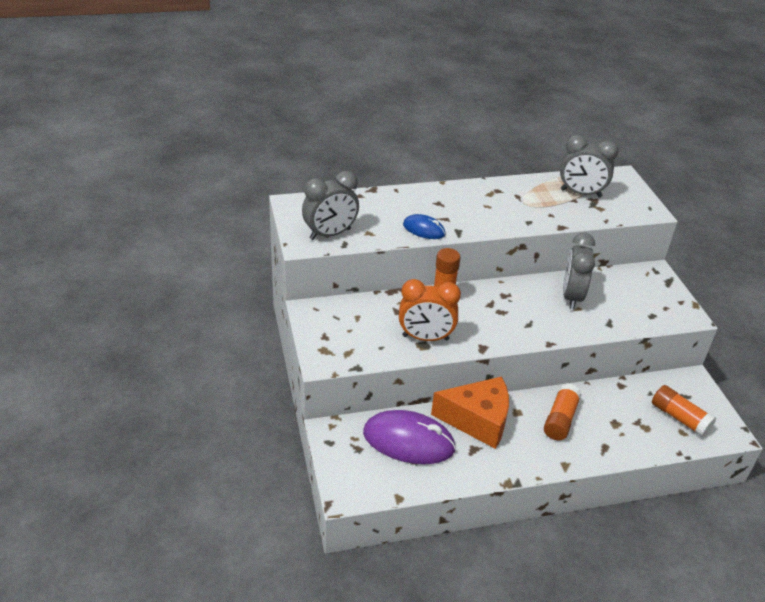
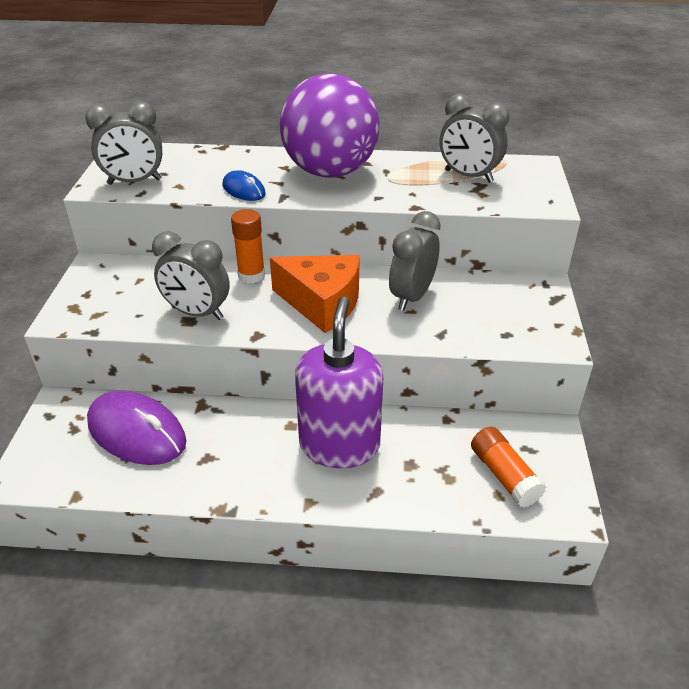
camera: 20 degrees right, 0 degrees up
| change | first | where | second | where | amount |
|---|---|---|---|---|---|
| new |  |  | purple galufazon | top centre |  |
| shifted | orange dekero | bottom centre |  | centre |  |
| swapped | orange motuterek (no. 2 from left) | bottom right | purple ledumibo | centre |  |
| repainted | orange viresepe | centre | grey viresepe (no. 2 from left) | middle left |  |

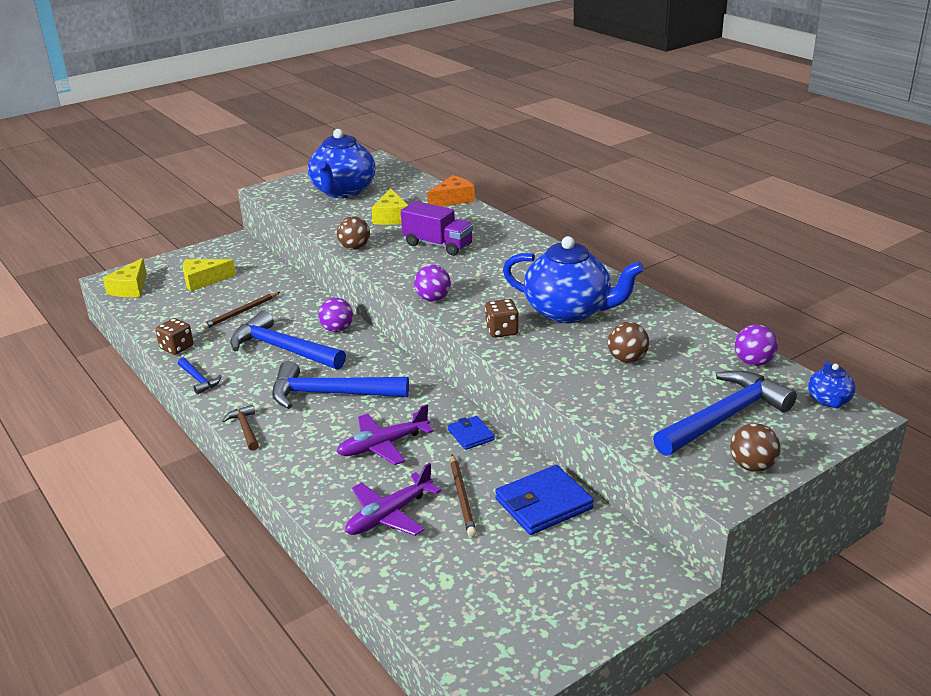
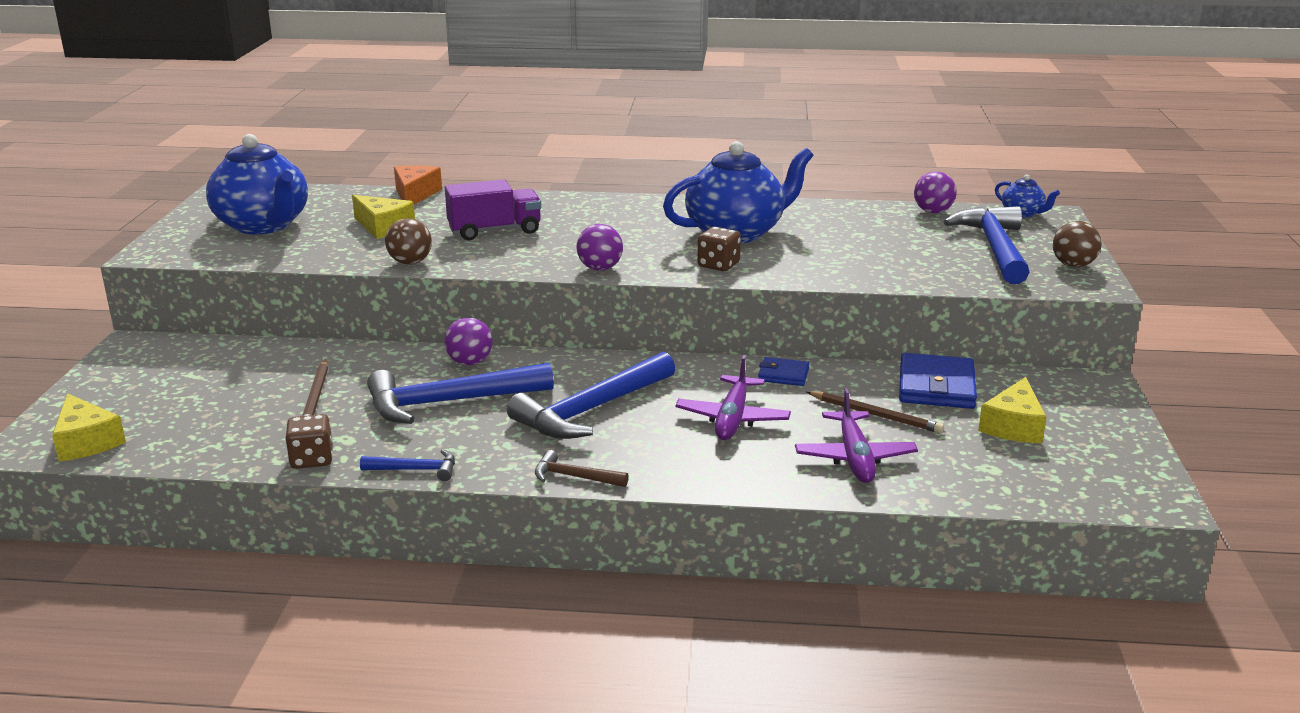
camera: 50 degrees left, 5 degrees down
| change | first | where | second | where | amount |
|---|---|---|---|---|---|
| gone | brown galufazon (no. 2 from left) | middle right |  |  |  |
| shifted | yellow dekero (no. 2 from left in the first image) | middle left | yellow dekero (no. 3 from left) | middle right |  |

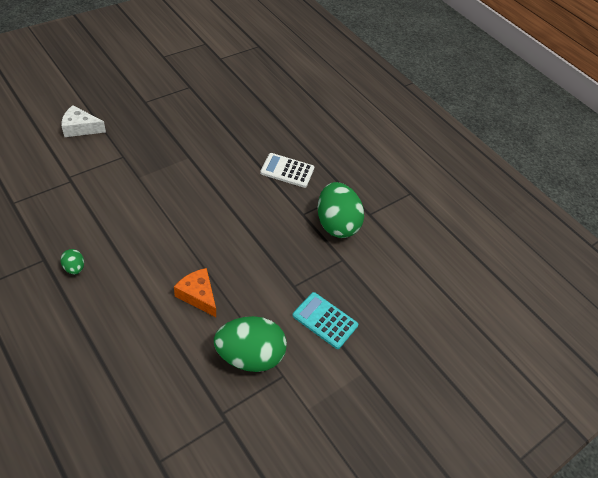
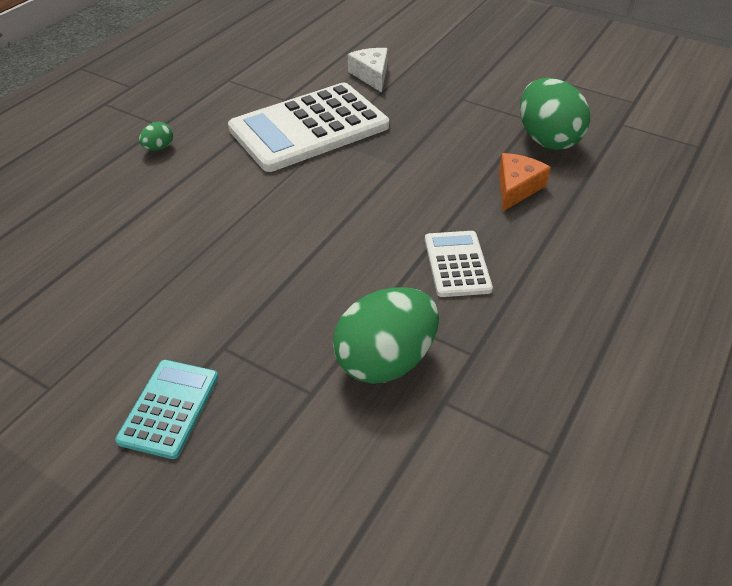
camera: 75 degrees right, 5 degrees down
| change | first | where | second | where | amount |
|---|---|---|---|---|---|
| new |  |  | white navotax (no. 1 from left) | top centre |  |
| shifted | orange dekero | middle left |  | top right |  |
| shifted | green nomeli (no. 2 from left in the first image) | bottom centre | green nomeli (no. 3 from left) | top right |  |

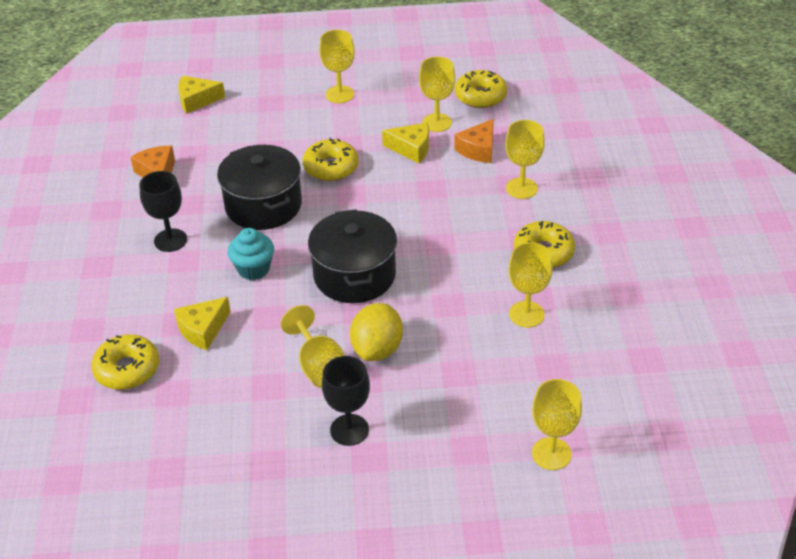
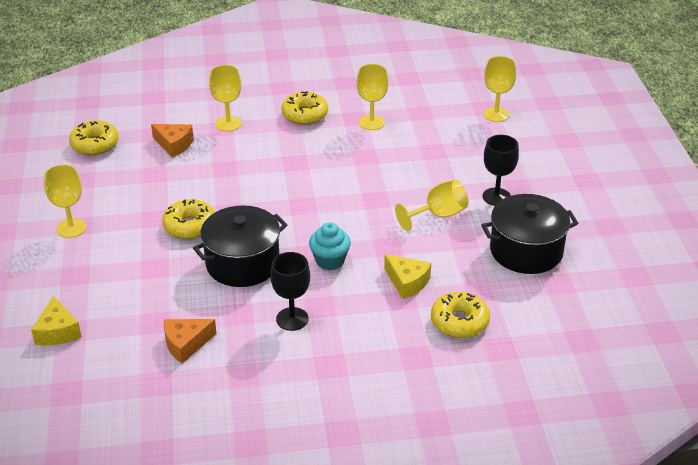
camera: 95 degrees left, 5 degrees down
| change | first | where | second | where | amount |
|---|---|---|---|---|---|
| gone | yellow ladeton | centre |  |  |  |
| gone | yellow dekero (no. 3 from left) | top centre |  |  |  |
| gone | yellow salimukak (no. 3 from left) | top centre |  |  |  |
| shifted | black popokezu (no. 2 from left) | centre |  | middle right |  |

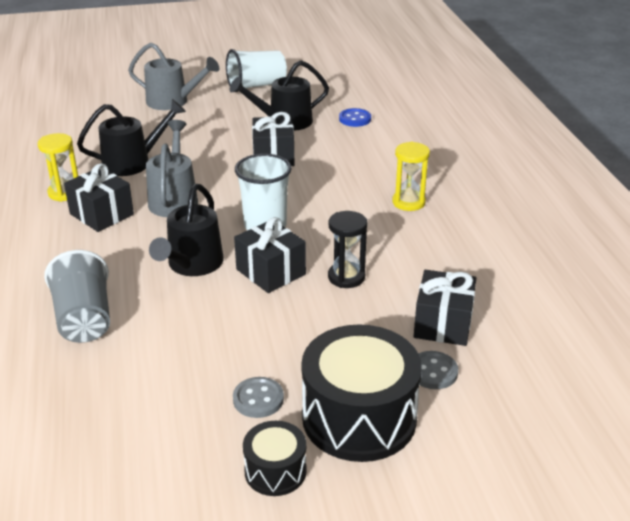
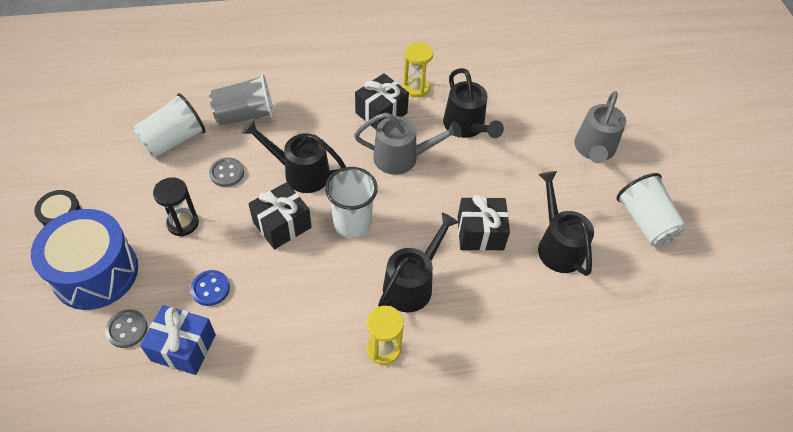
camera: 90 degrees right, 20 degrees up
| change | first | where | second | where | amount |
|---|---|---|---|---|---|
| new |  |  | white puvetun (no. 1 from left) | top left |  |
| new |  |  | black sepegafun (no. 2 from left) | centre |  |
| shifted | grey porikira (no. 1 from left in the first image) | bottom centre | grey porikira (no. 2 from left) | middle left |  |
| shifted | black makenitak | centre |  | middle left |  |
| shifted | blue porikira | top centre |  | bottom left |  |
| repainted | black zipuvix (no. 2 from left) | bottom centre | blue zipuvix | middle left |  |
| repainted | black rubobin (no. 4 from left) | middle right | blue rubobin | bottom left |  |

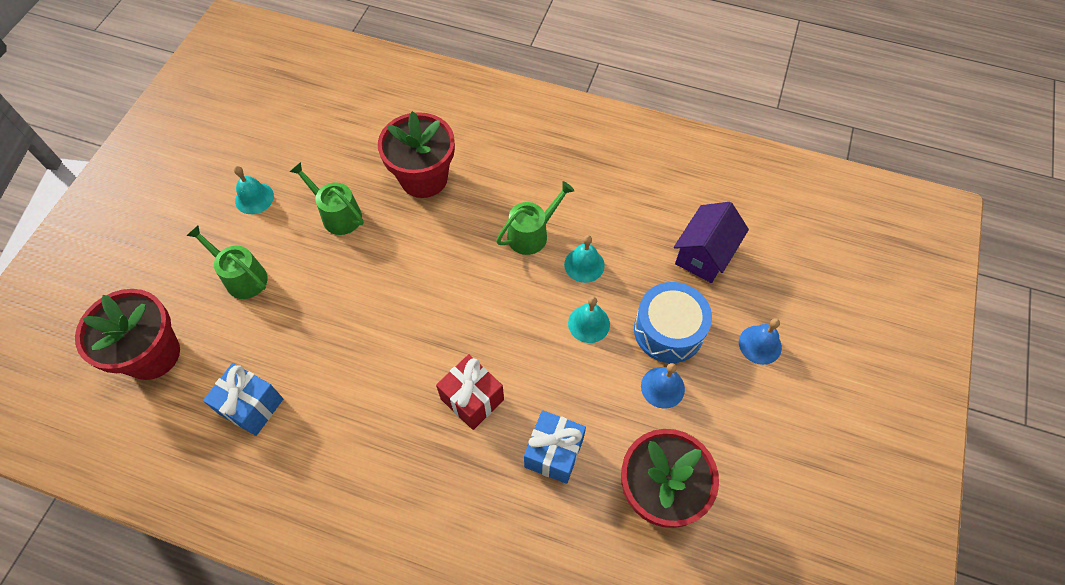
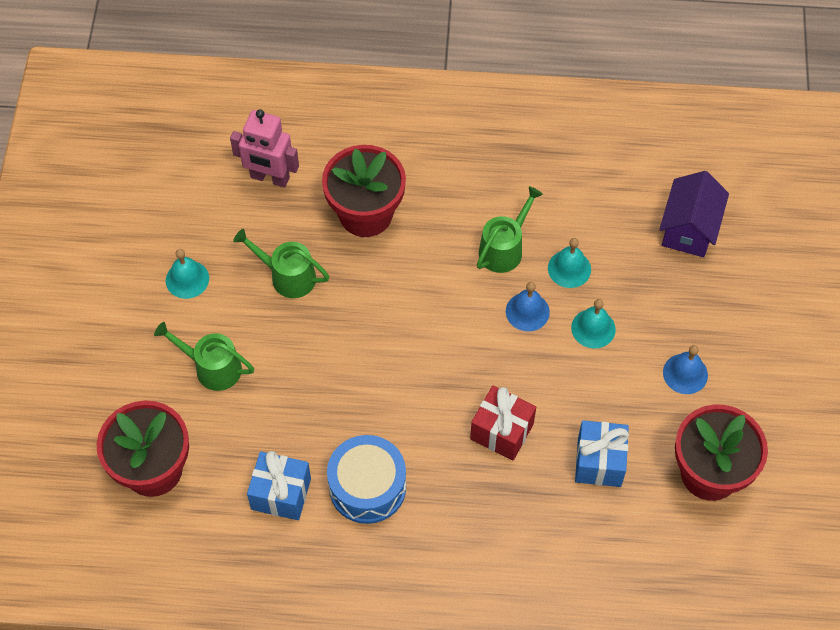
camera: 15 degrees left, 0 degrees up
| change | first | where | second | where | amount |
|---|---|---|---|---|---|
| new |  |  | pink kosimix | top left |  |
| shifted | blue zipuvix | centre |  | bottom centre |  |
| shifted | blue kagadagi (no. 2 from left in the first image) | middle right | blue kagadagi (no. 1 from left) | centre |  |

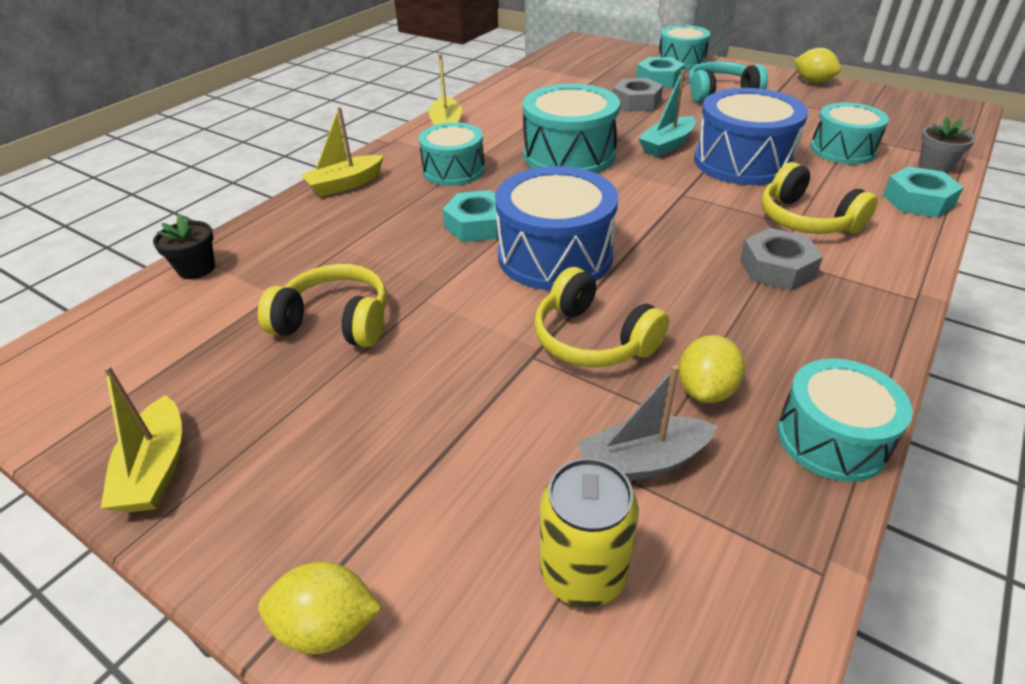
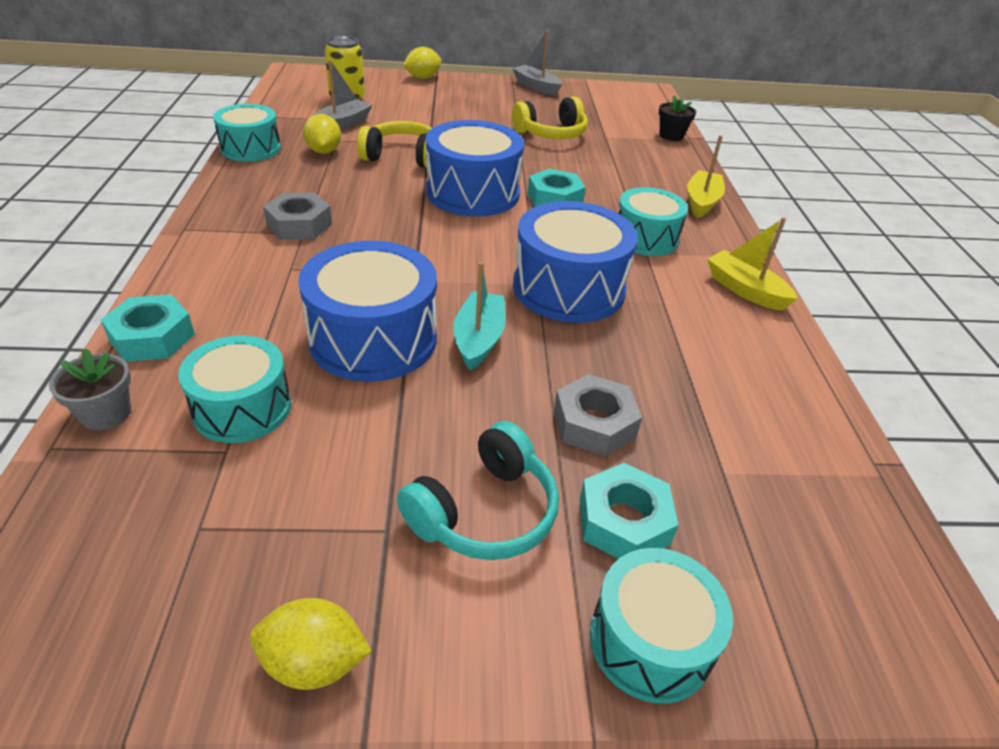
camera: 140 degrees right, 0 degrees up
| change | first | where | second | where | amount |
|---|---|---|---|---|---|
| gone | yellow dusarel (no. 3 from left) | top right |  |  |  |
| repainted | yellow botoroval (no. 1 from left) | middle left | grey botoroval (no. 2 from left) | top centre |  |
| repainted | turquoise zipuvix (no. 2 from left) | top centre | blue zipuvix (no. 3 from left) | centre |  |

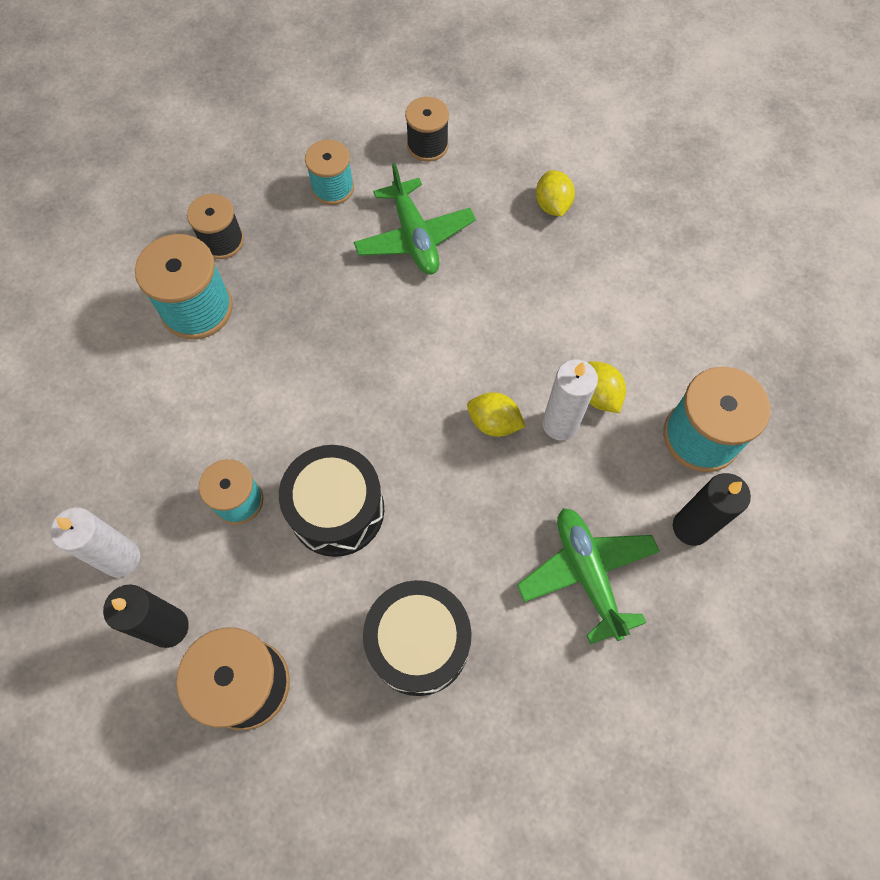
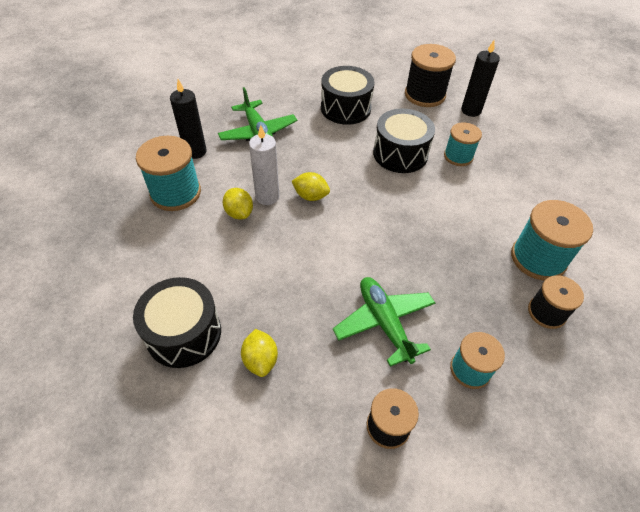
camera: 175 degrees right, 15 degrees down
| change | first | where | second | where | amount |
|---|---|---|---|---|---|
| gone | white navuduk (no. 1 from left) | middle left |  |  |  |
| new |  |  | black zipuvix (no. 1 from left) | middle left |  |

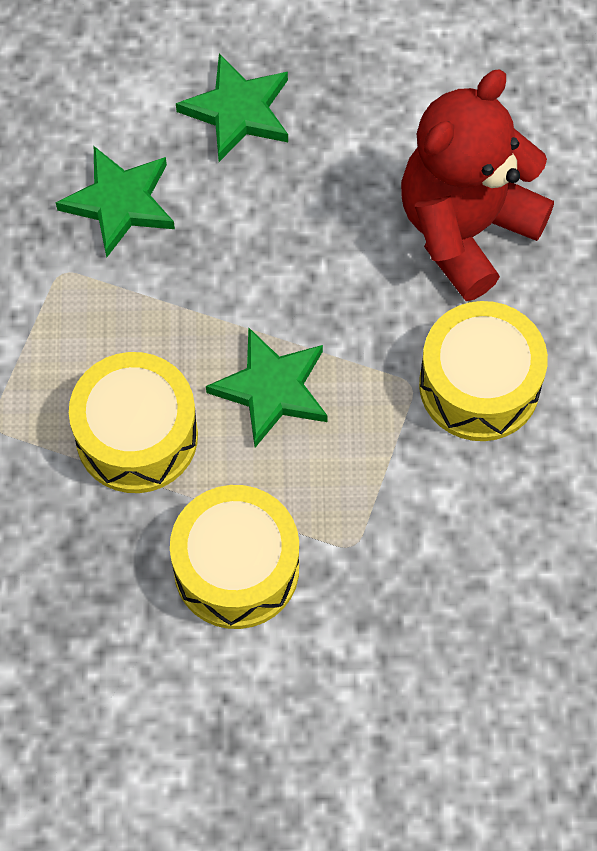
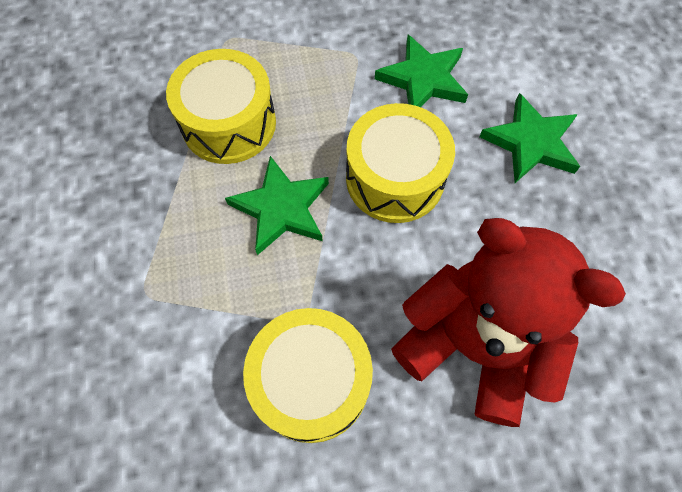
camera: 80 degrees right, 0 degrees up
| change | first | where | second | where | amount |
|---|---|---|---|---|---|
| shifted | yellow zipuvix (no. 2 from left in the first image) | centre | yellow zipuvix (no. 3 from left) | top centre |  |

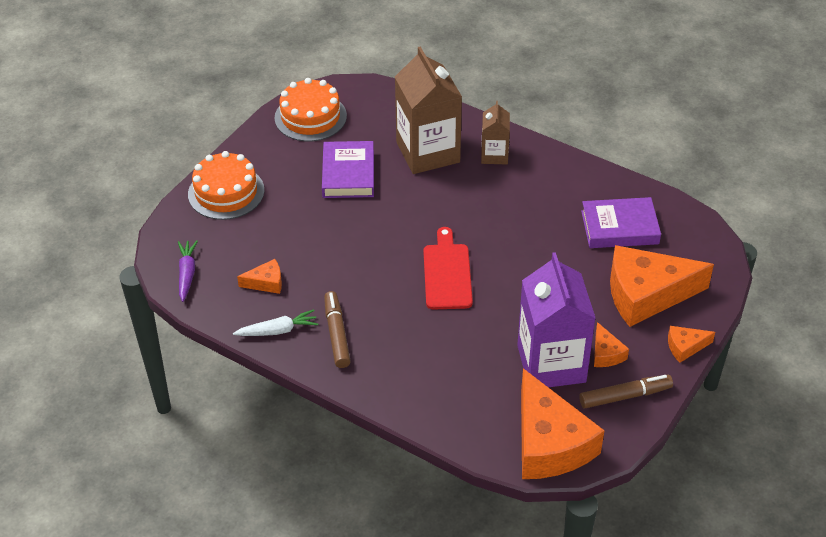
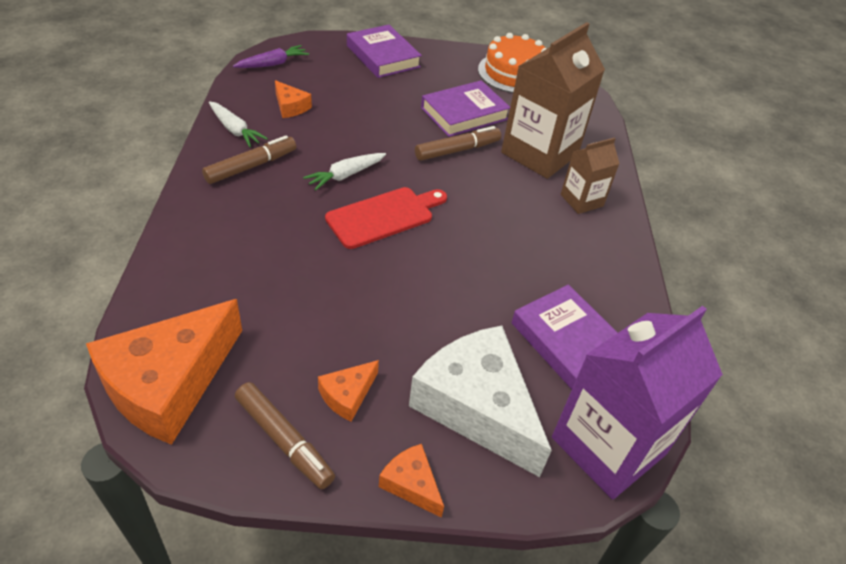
camera: 55 degrees right, 0 degrees up
| change | first | where | second | where | amount |
|---|---|---|---|---|---|
| new |  |  | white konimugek (no. 2 from left) | top centre |  |
| new |  |  | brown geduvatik (no. 3 from left) | top centre |  |
| shifted | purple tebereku | middle right |  | bottom right |  |
| swapped | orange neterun (no. 1 from left) | middle left | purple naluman (no. 1 from left) | top centre |  |
| repainted | orange dekero (no. 4 from left) | middle right | white dekero | bottom centre |  |

